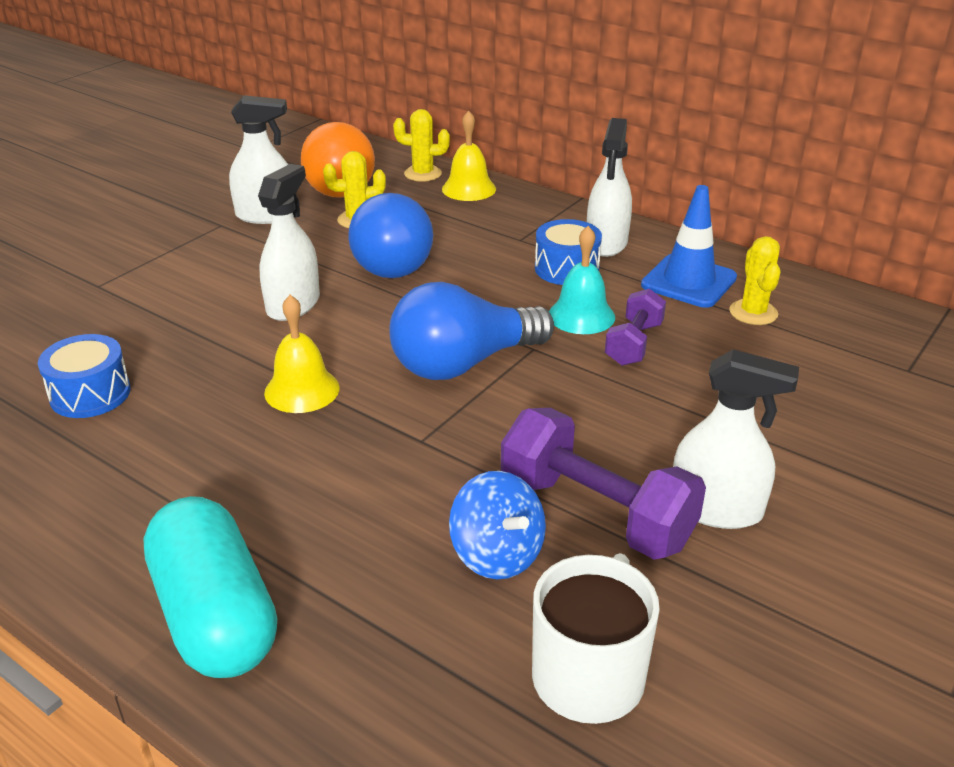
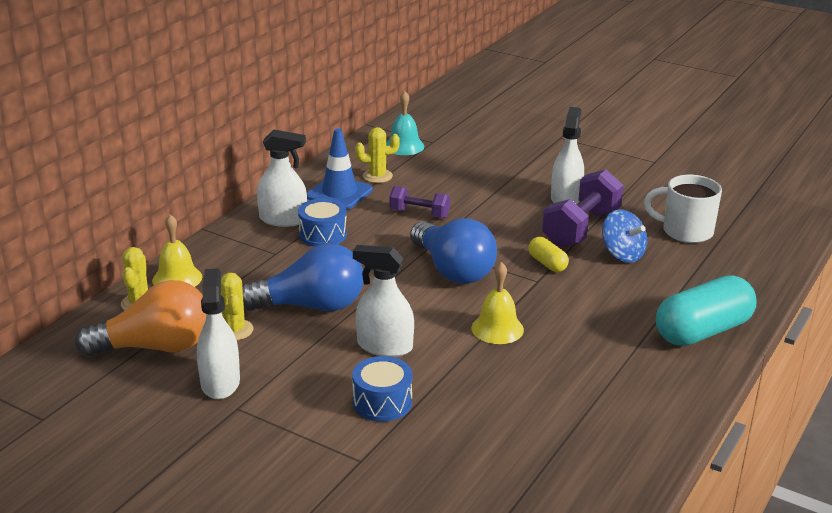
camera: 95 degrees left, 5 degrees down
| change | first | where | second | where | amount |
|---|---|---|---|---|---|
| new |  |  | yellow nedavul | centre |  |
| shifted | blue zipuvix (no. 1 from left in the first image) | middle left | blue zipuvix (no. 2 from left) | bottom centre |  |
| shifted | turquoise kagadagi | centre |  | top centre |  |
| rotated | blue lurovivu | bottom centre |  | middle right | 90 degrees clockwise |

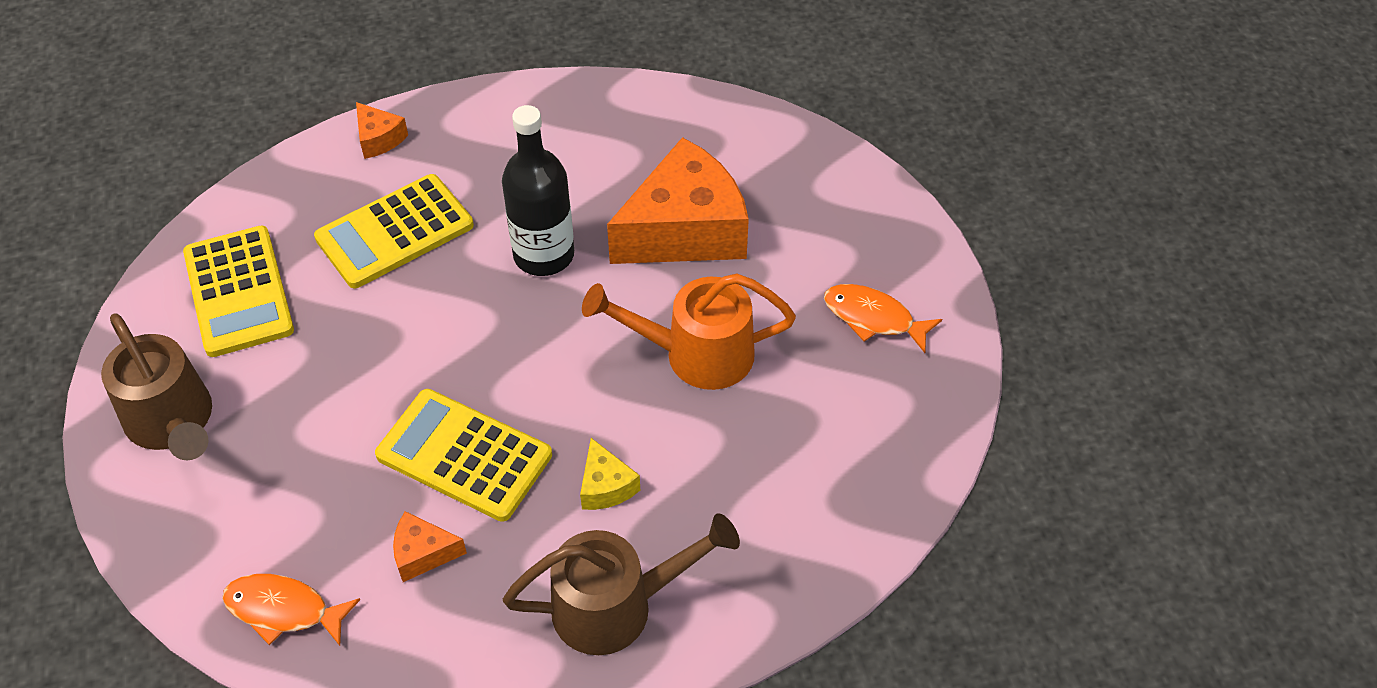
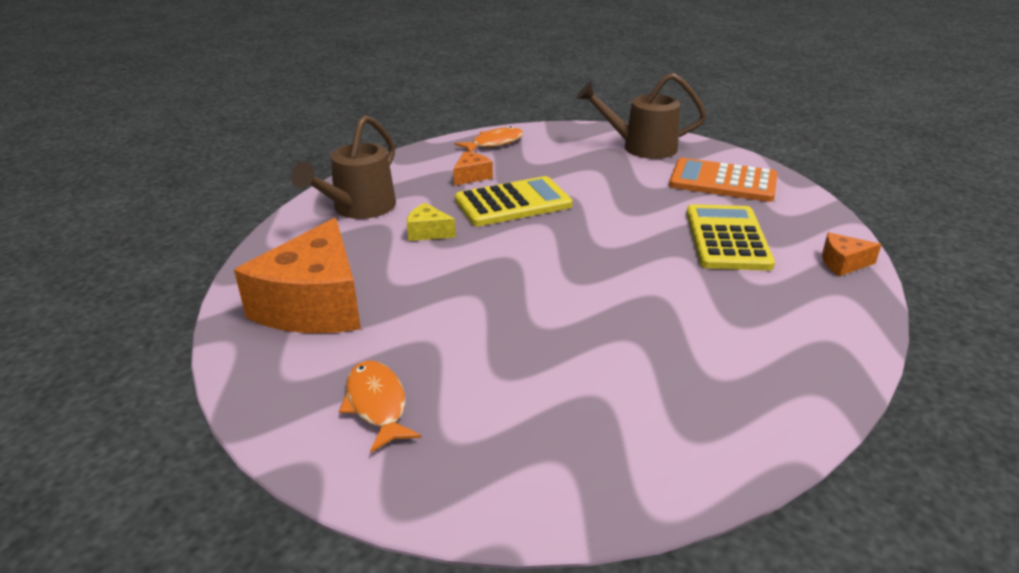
camera: 130 degrees right, 20 degrees down
| change | first | where | second | where | amount |
|---|---|---|---|---|---|
| gone | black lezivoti | top centre |  |  |  |
| gone | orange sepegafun | centre |  |  |  |
| shifted | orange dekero (no. 3 from left in the first image) | top centre | orange dekero (no. 1 from left) | middle left |  |
| repainted | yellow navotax (no. 1 from left) | middle left | orange navotax | top right |  |
| rotated | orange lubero (no. 2 from left in the first image) | centre | orange lubero (no. 1 from left) | bottom centre | 90 degrees counterclockwise |

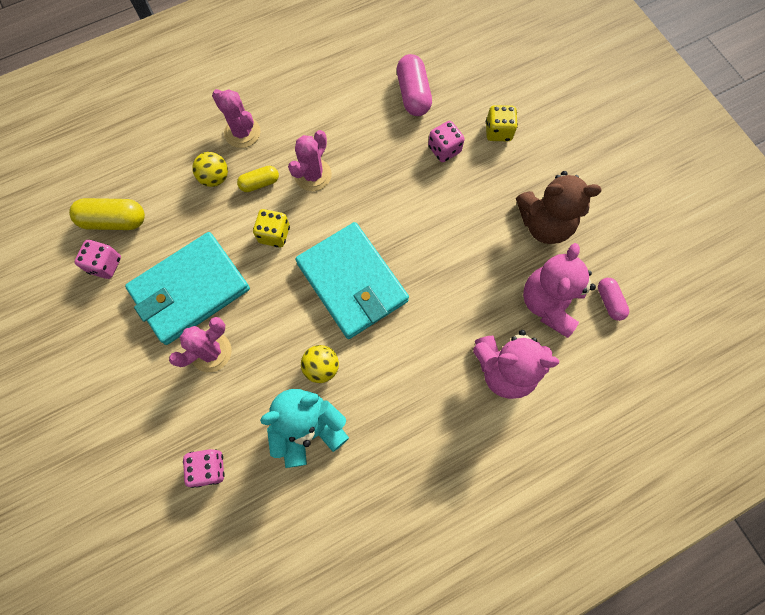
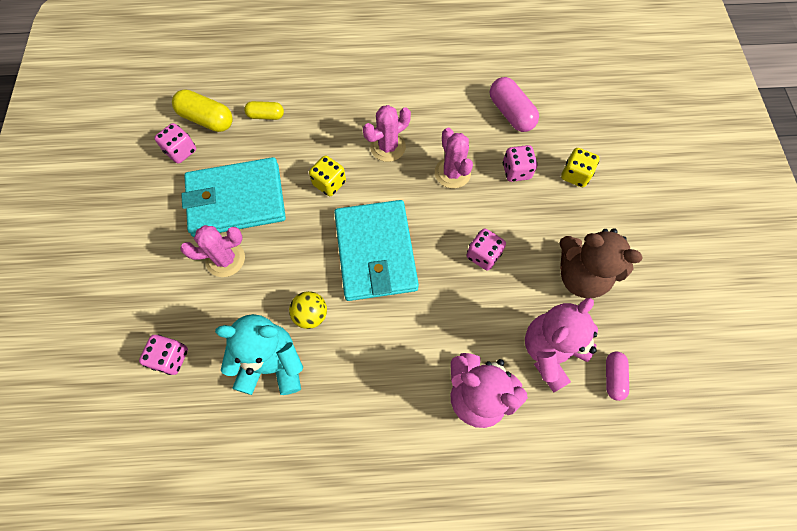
camera: 25 degrees right, 5 degrees down
| change | first | where | second | where | amount |
|---|---|---|---|---|---|
| gone | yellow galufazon (no. 1 from left) | top left |  |  |  |
| new |  |  | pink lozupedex (no. 3 from left) | centre |  |
| shifted | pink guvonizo (no. 2 from left in the first image) | top left | pink guvonizo (no. 3 from left) | top centre |  |
| shifted | yellow nedavul (no. 2 from left) | top centre |  | top left |  |
| rotated | pink nedavul (no. 1 from left) | top centre |  | top centre | 45 degrees counterclockwise |

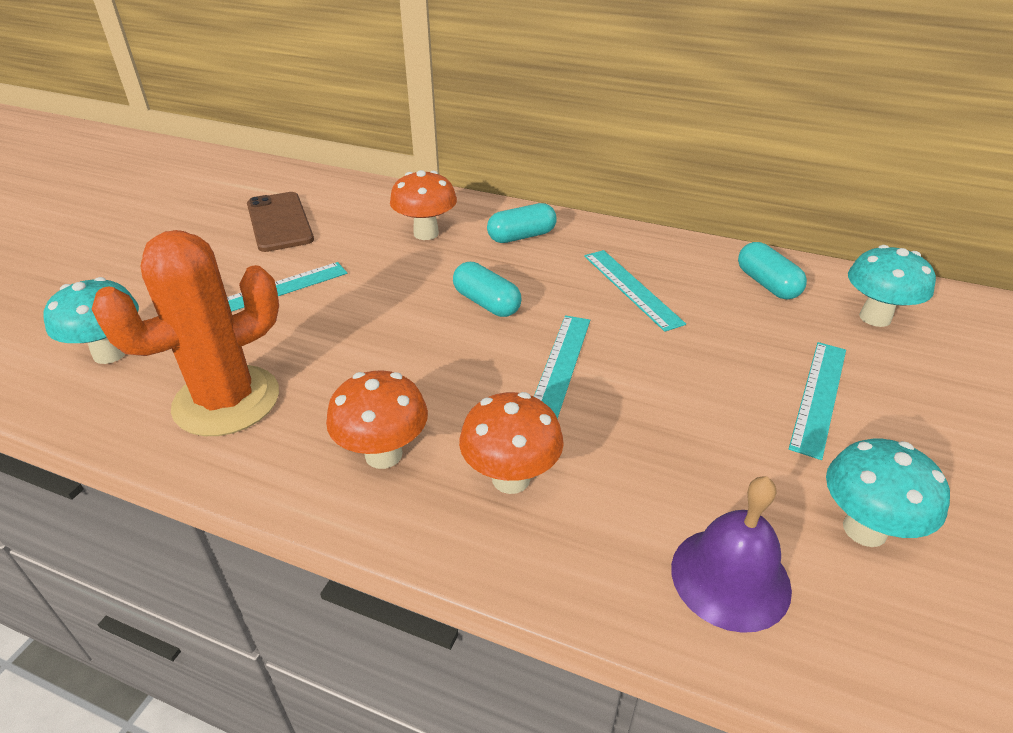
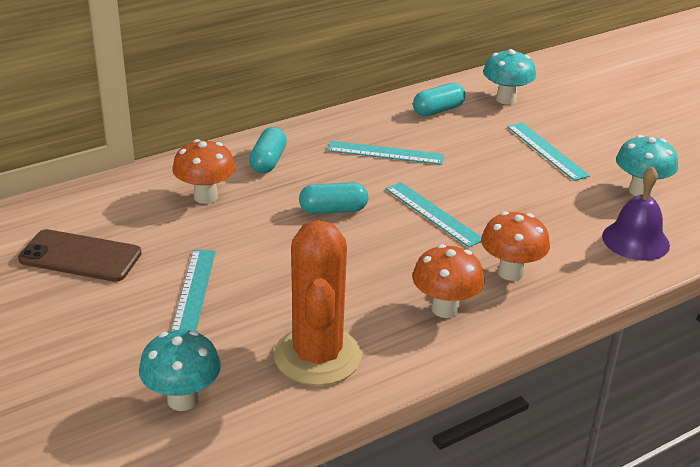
camera: 55 degrees left, 5 degrees down
| change | first | where | second | where | amount |
|---|---|---|---|---|---|
| rotated | turquoise nedavul (no. 3 from left) | middle right |  | top centre | 45 degrees counterclockwise |

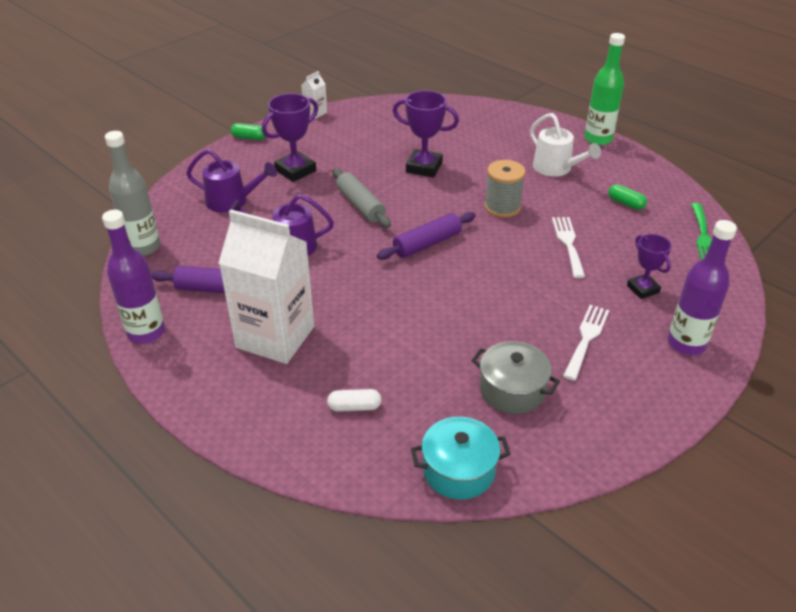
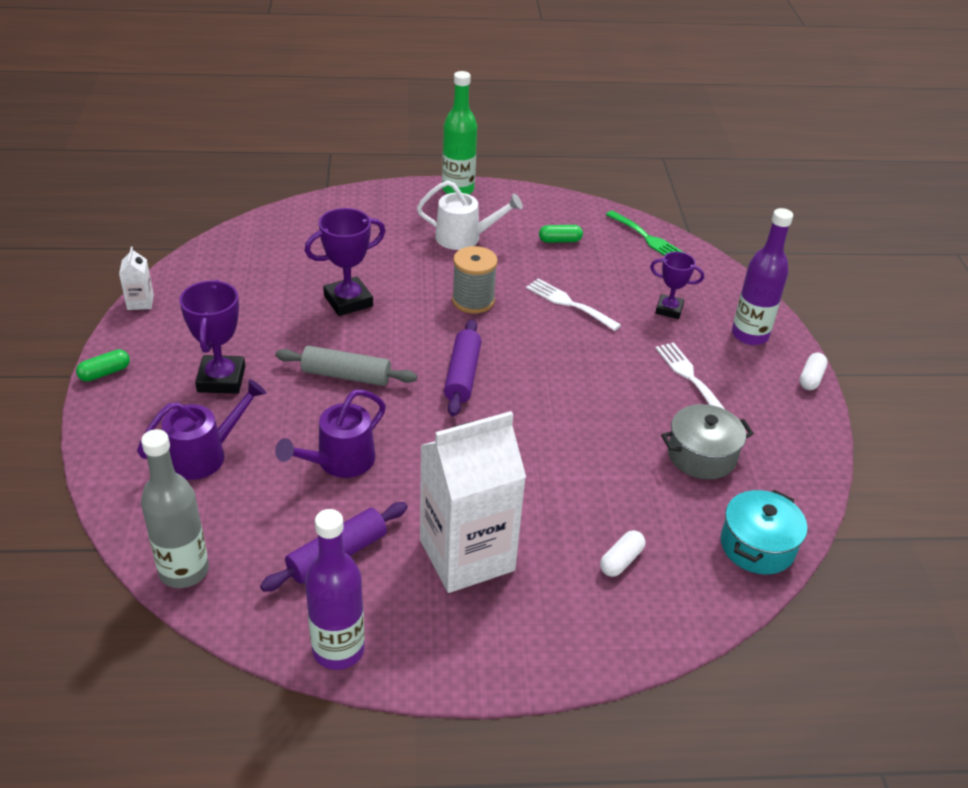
camera: 50 degrees left, 0 degrees up
| change | first | where | second | where | amount |
|---|---|---|---|---|---|
| new |  |  | white nedavul (no. 2 from left) | middle right |  |

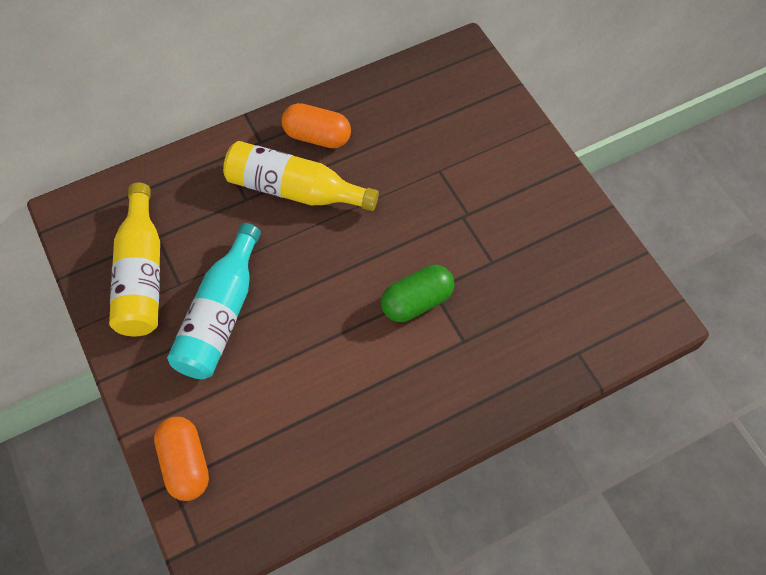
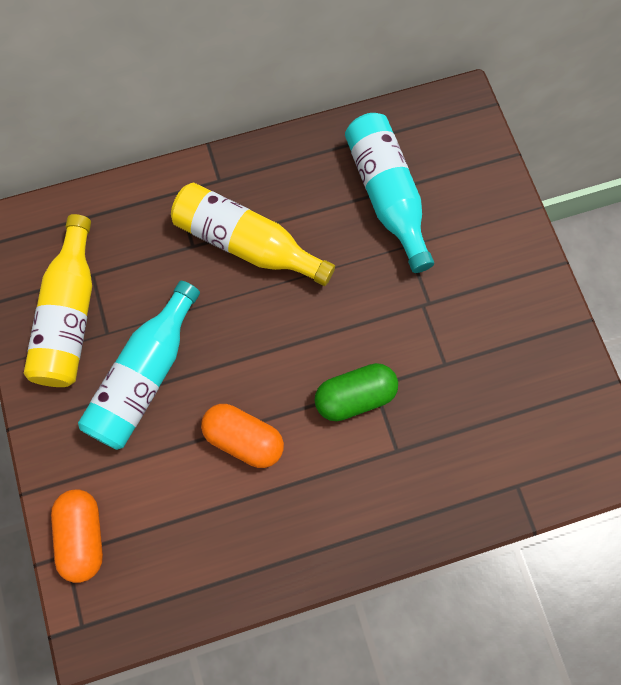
camera: 10 degrees right, 10 degrees up
| change | first | where | second | where | amount |
|---|---|---|---|---|---|
| new |  |  | turquoise lezivoti (no. 2 from left) | top centre |  |
| shifted | orange nedavul (no. 2 from left) | top centre |  | centre |  |

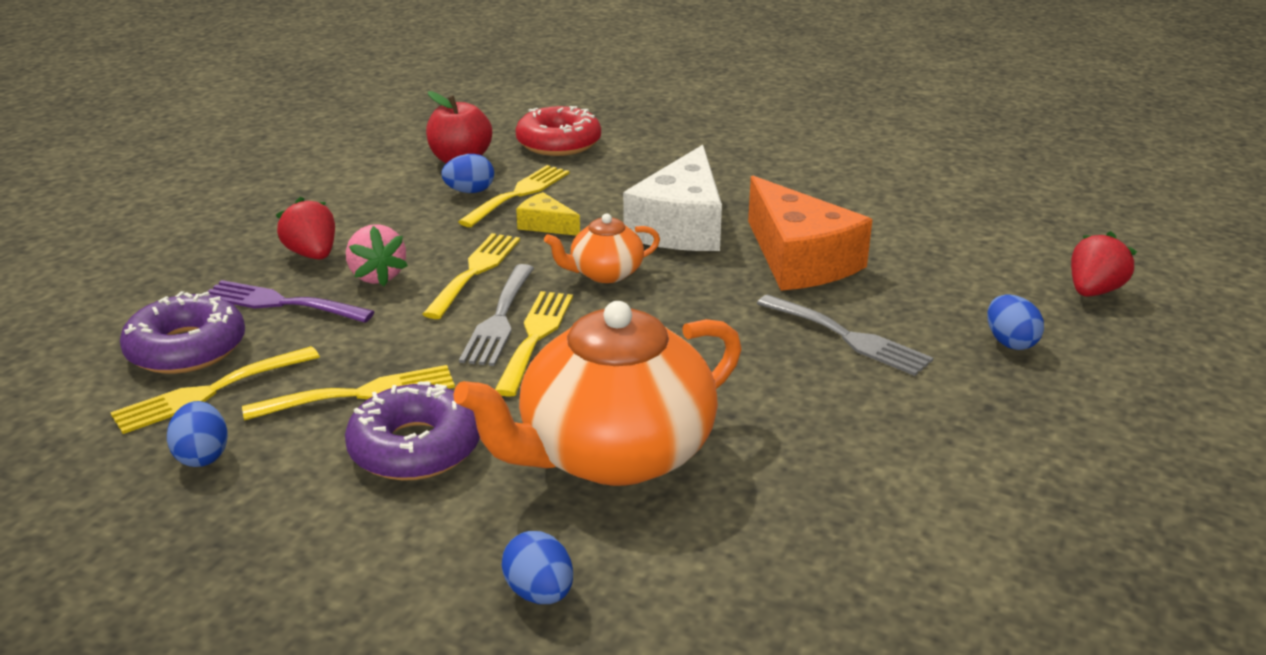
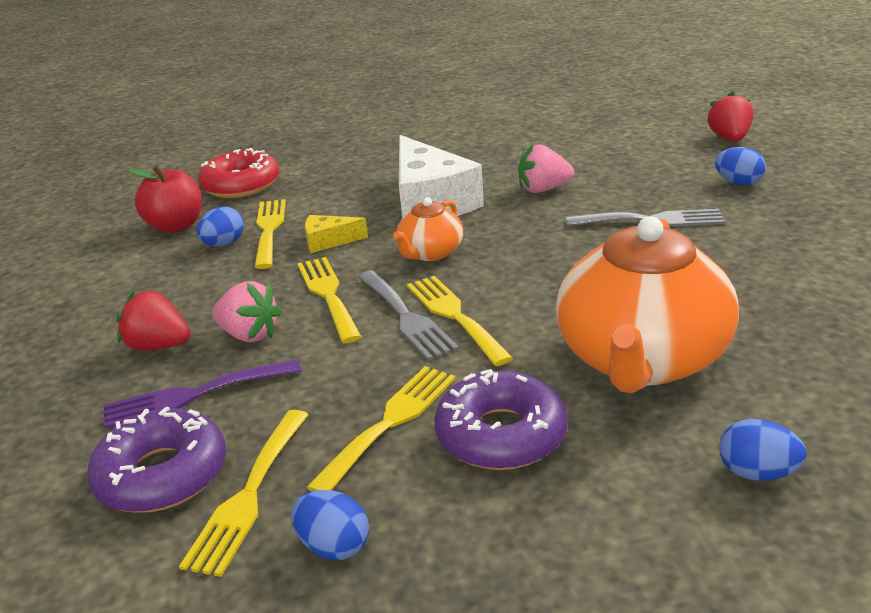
camera: 35 degrees left, 0 degrees up
| change | first | where | second | where | amount |
|---|---|---|---|---|---|
| swapped | orange dekero | centre | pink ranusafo (no. 2 from left) | top centre |  |

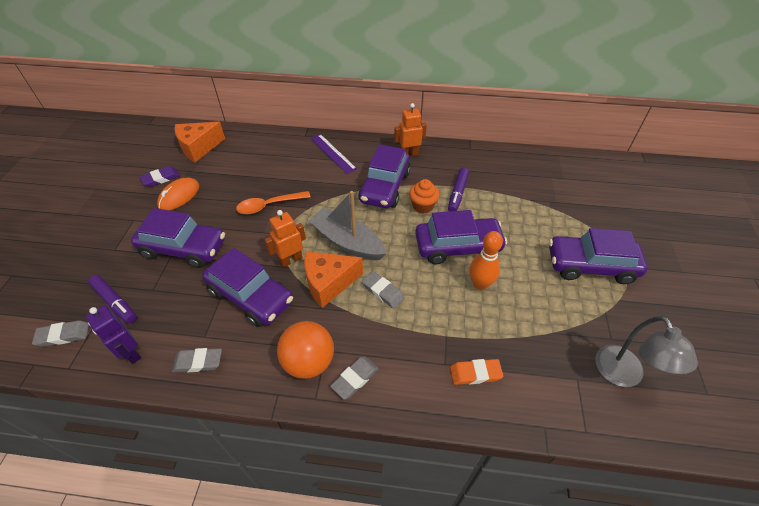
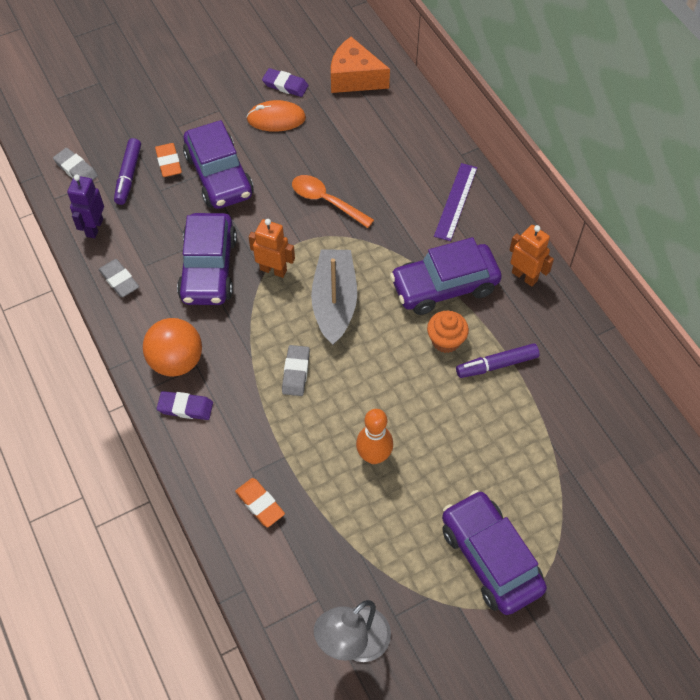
camera: 55 degrees right, 10 degrees up
| change | first | where | second | where | amount |
|---|---|---|---|---|---|
| gone | orange dekero (no. 2 from left) | centre |  |  |  |
| gone | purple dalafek (no. 4 from left) | centre |  |  |  |
| new |  |  | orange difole (no. 1 from left) | top left |  |
| repainted | grey difole (no. 3 from left) | bottom centre | purple difole (no. 1 from left) | middle left |  |

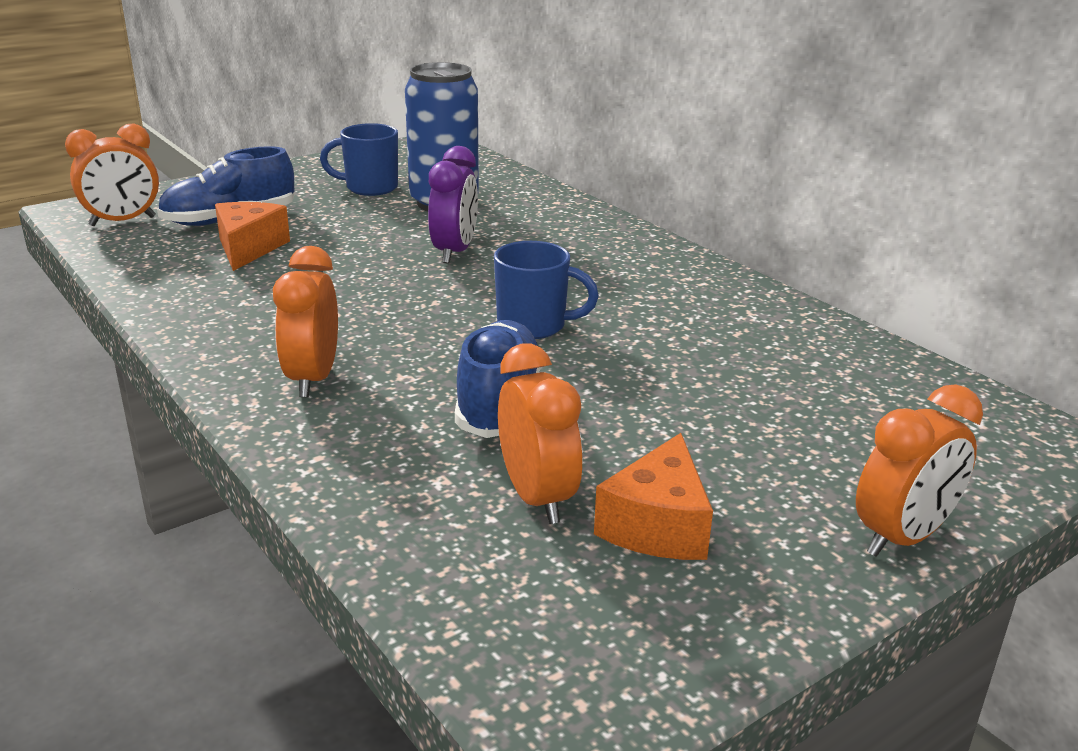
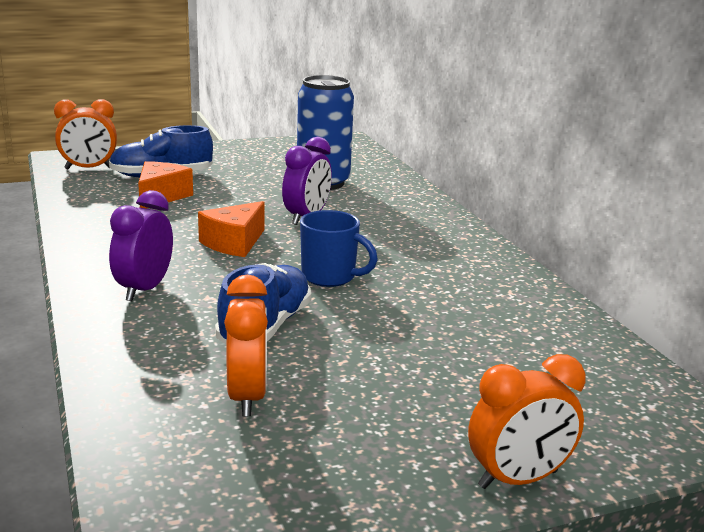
camera: 15 degrees right, 5 degrees down
| change | first | where | second | where | amount |
|---|---|---|---|---|---|
| gone | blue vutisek (no. 1 from left) | top left |  |  |  |
| shifted | orange dekero (no. 2 from left) | centre |  | middle left |  |
| repainted | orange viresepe (no. 2 from left) | middle left | purple viresepe (no. 1 from left) | middle left |  |

